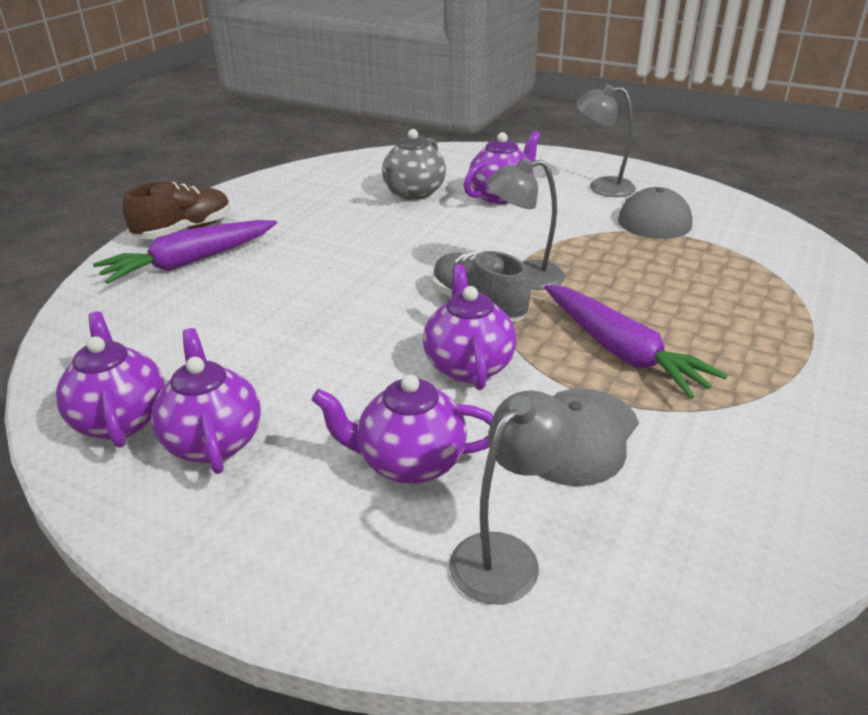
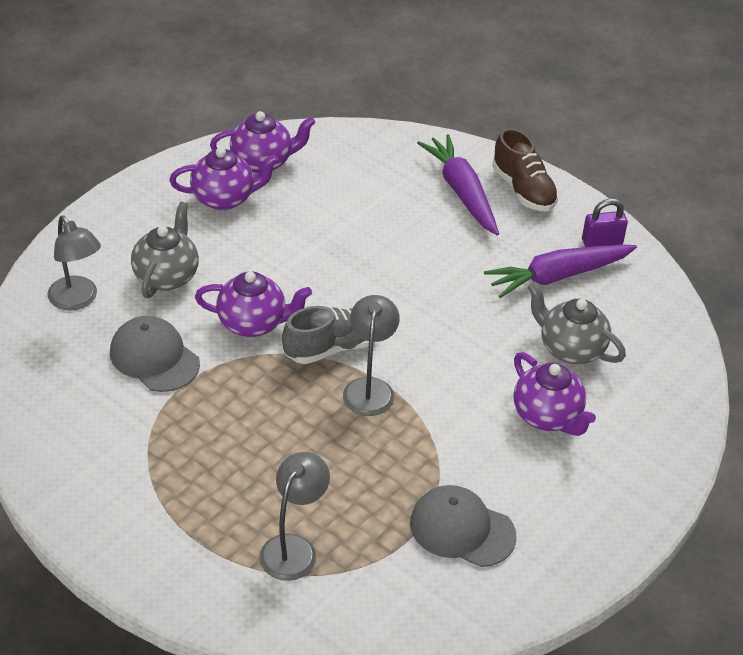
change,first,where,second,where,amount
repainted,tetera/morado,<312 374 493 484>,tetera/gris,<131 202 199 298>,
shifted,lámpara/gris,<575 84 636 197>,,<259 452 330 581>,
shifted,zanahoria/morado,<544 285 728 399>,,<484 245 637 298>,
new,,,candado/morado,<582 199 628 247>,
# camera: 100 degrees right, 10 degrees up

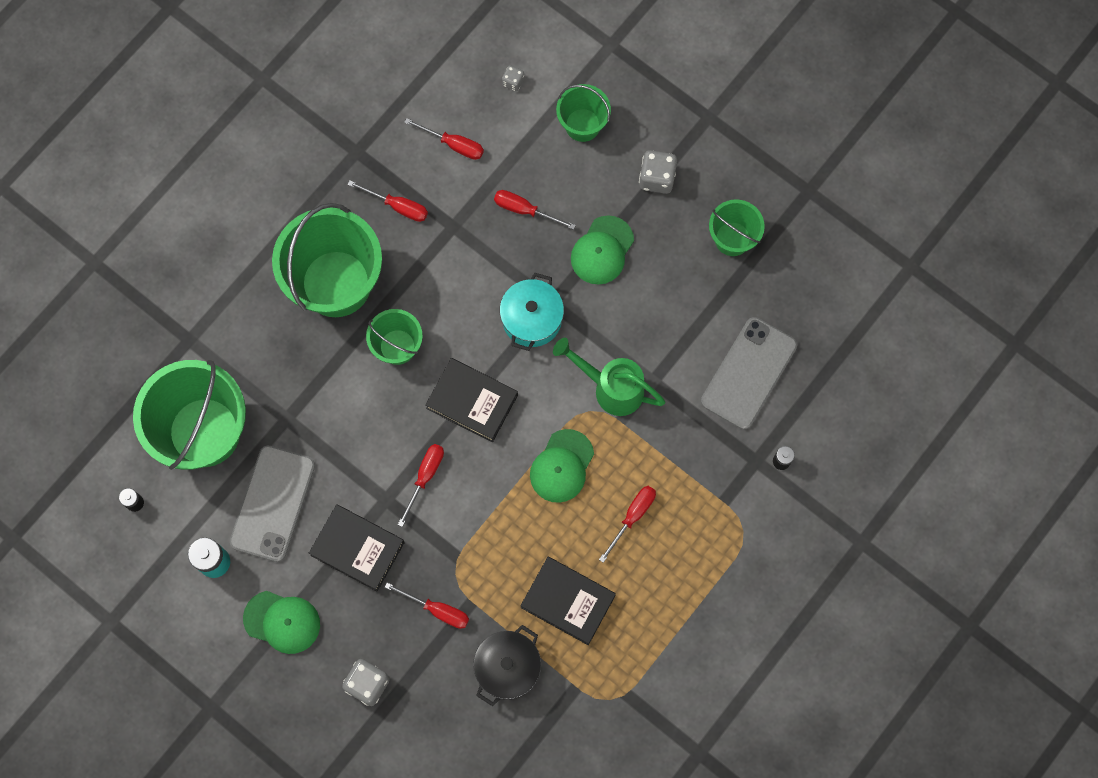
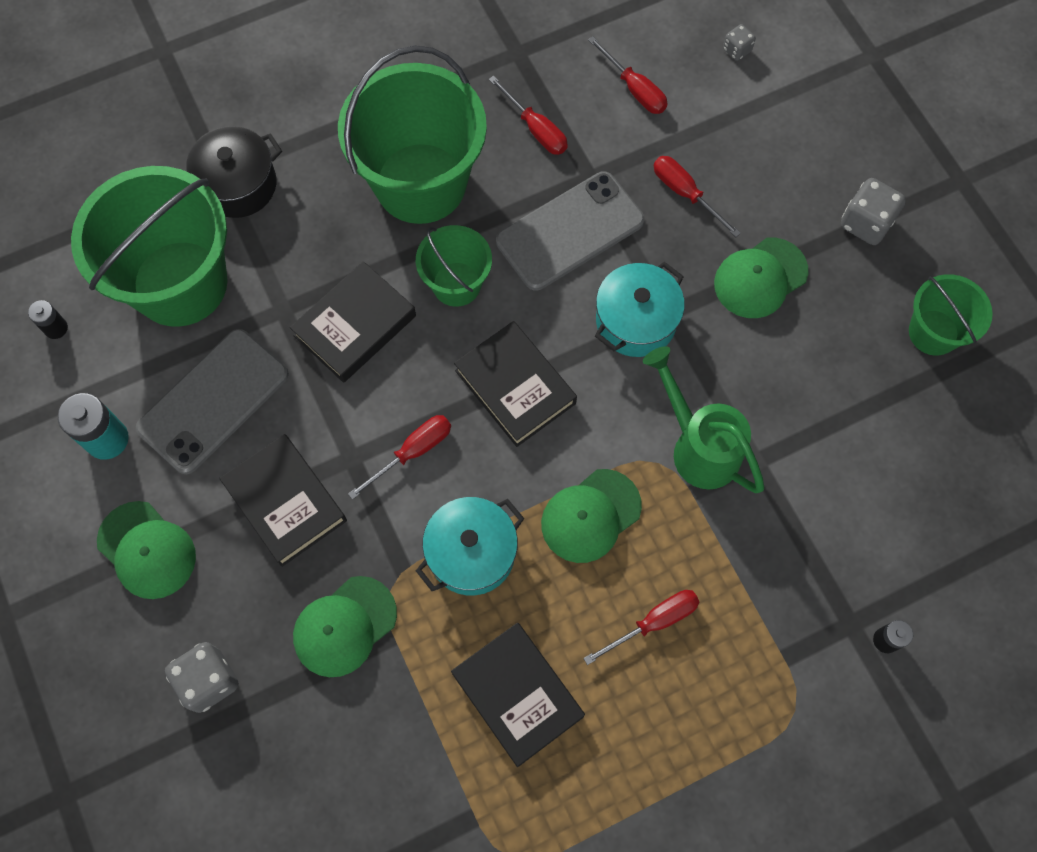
change,first,where,second,where,amount
shifted,olla/negro,<473 625 541 706>,,<186 126 282 218>,
new,,,libro/negro,<290 261 416 383>,
swapped,destornillador/rojo,<385 583 469 629>,gorra/verde,<293 576 397 677>,
new,,,olla/turquesa,<416 497 524 595>,
shifted,móvil/gris,<701 317 797 429>,,<496 172 645 290>,
gone,balde/verde,<556 84 611 142>,,,
# camera: 25 degrees right, 5 degrees down

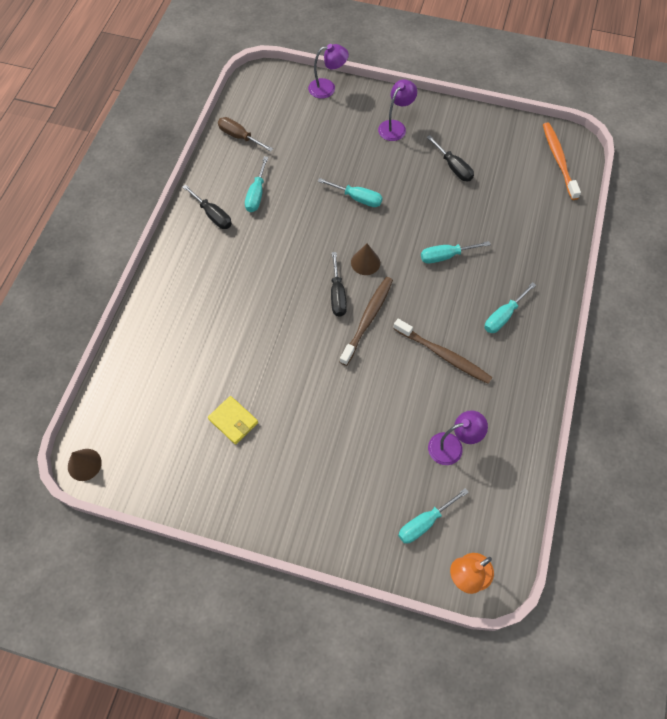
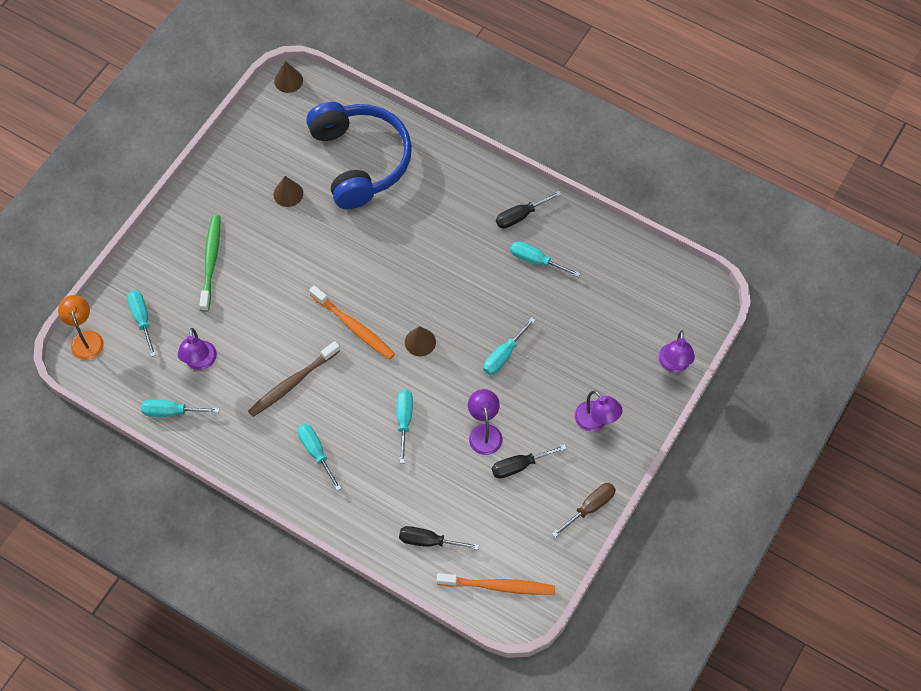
change,first,where,second,where,amount
new,,,destornillador/turquesa,<141 399 219 417>,
new,,,cepillo de dientes/verde,<199 215 220 312>,
swapped,cartera/amarillo,<208 396 258 444>,cono/marrón,<273 176 303 207>,
new,,,auriculares/azul,<306 102 412 209>,
repainted,cepillo de dientes/marrón,<340 277 393 366>,cepillo de dientes/naranja,<309 285 395 360>,
shifted,destornillador/negro,<331 252 347 317>,,<399 526 479 550>,
new,,,lámpara/morado,<468 389 502 455>,
shifted,destornillador/marrón,<218 117 273 152>,,<552 483 616 538>,
# camera: 105 degrees right, 0 degrees up

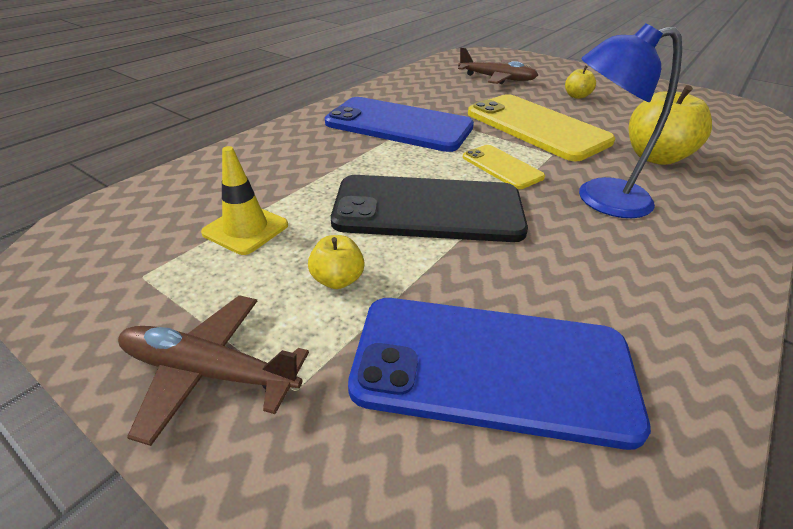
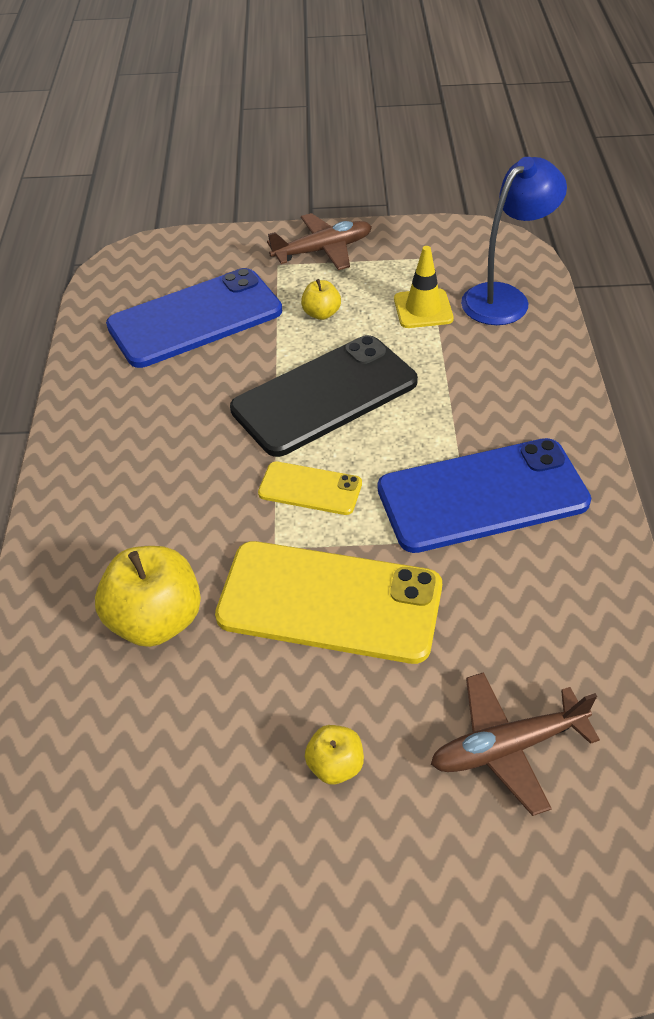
change,first,where,second,where,amount
shifted,lámpara/azul,<579 23 682 218>,,<461 157 567 325>,
# camera: 145 degrees right, 10 degrees up

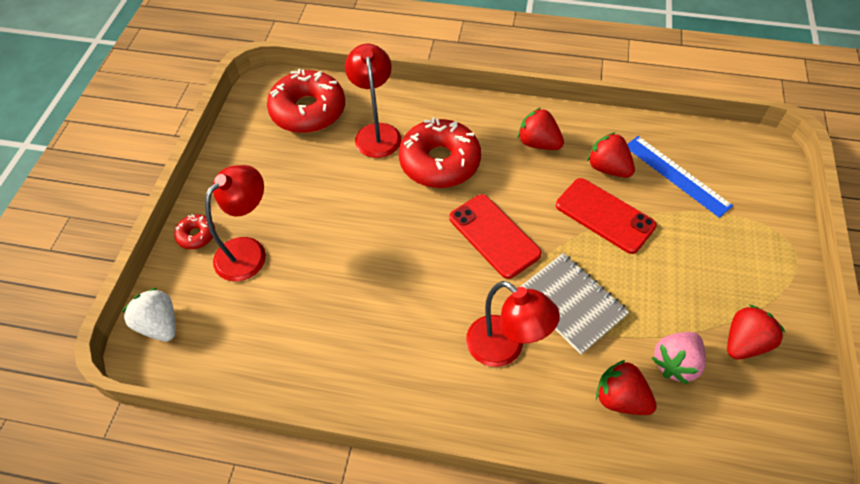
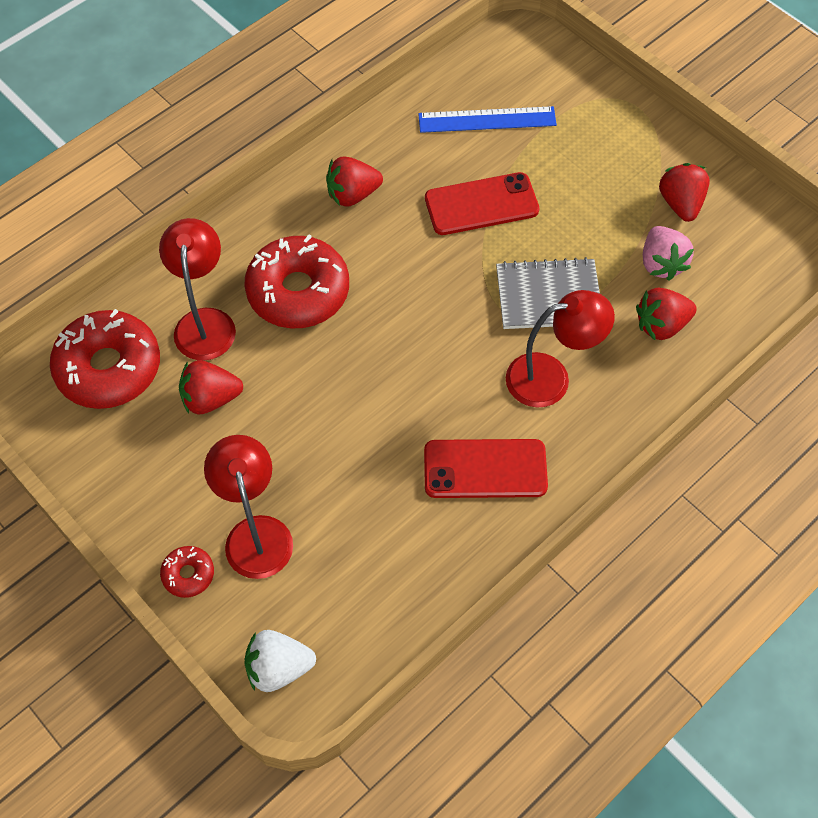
change,first,where,second,where,amount
rotated,lámpara/rojo,<345 44 401 158>,,<159 218 236 361>,60 degrees clockwise
shifted,fresa/rojo,<587 132 635 178>,,<179 360 243 414>,
shifted,móvil/rojo,<449 194 542 279>,,<424 439 548 498>,
# camera: 55 degrees left, 5 degrees up

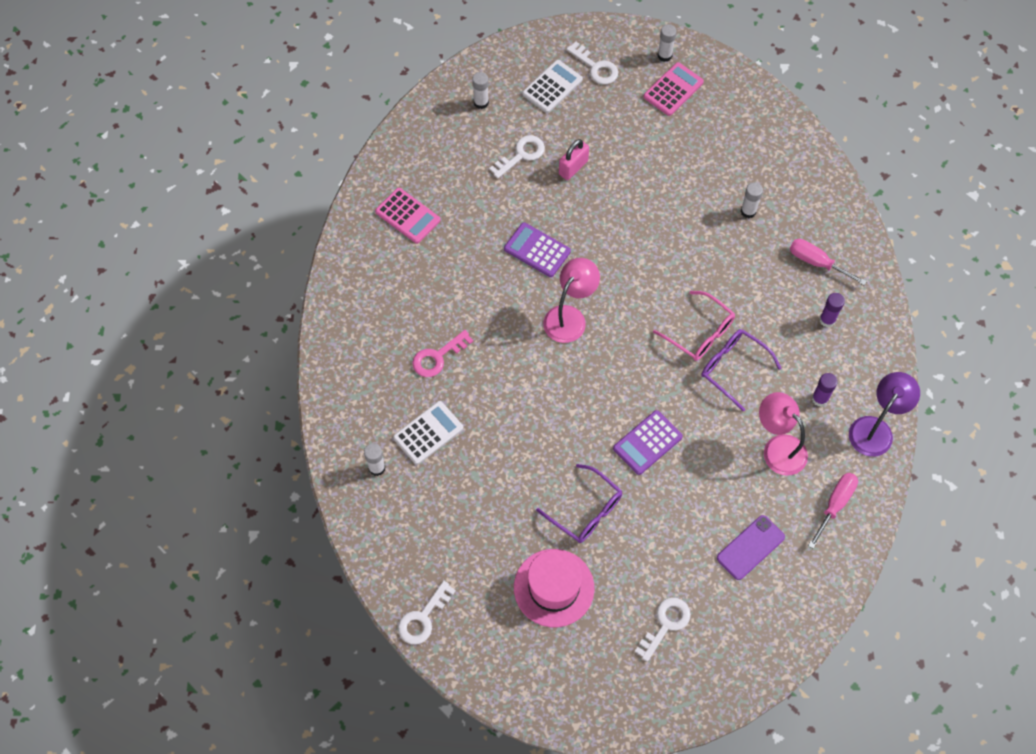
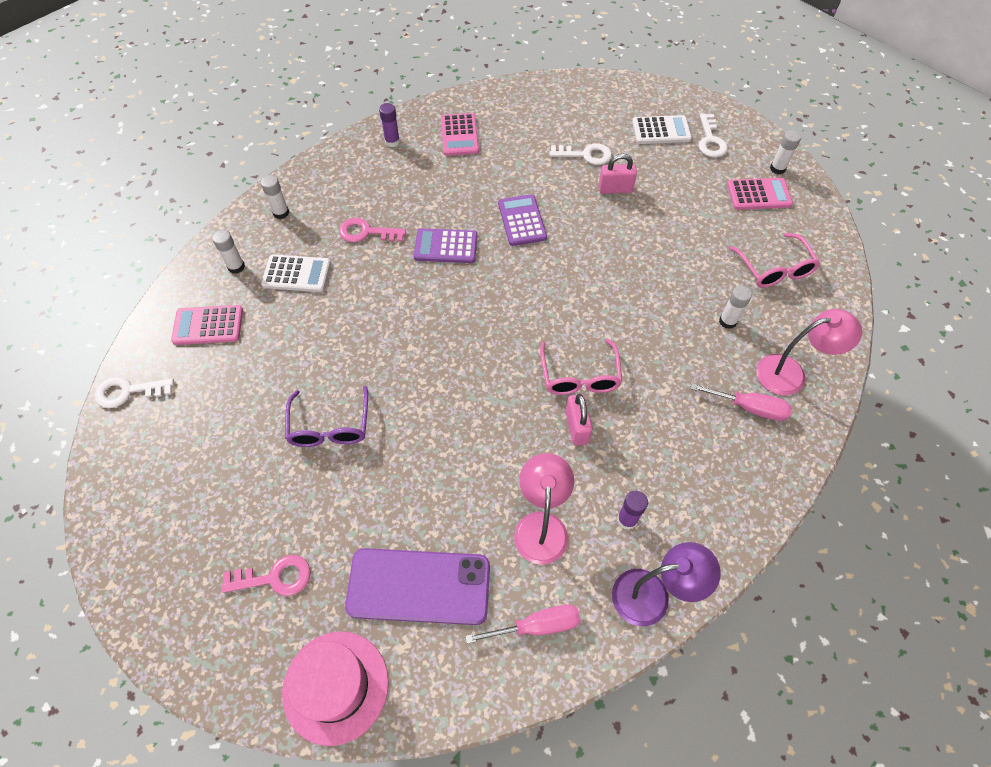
change,first,where,second,where,amount
new,,,calculadora/rosa,<171 305 243 345>,
repainted,llave/blanco,<635 597 691 662>,llave/rosa,<221 555 311 596>,
shifted,barra de pegamento/blanco,<472 72 489 109>,,<261 175 289 219>,
shifted,sombrero/rosa,<514 549 594 627>,,<282 632 389 746>,
scaled,móvil/morado,<717 515 785 580>,,<345 548 490 625>,x1.64
shifted,barra de pegamento/morado,<819 293 845 327>,,<379 103 400 147>,
shifted,calculadora/morado,<613 410 683 475>,,<414 228 477 263>,
swapped,gafas/morado,<701 329 782 411>,candado/rosa,<566 394 592 446>,
rotated,destornillador/rosa,<790 239 867 285>,,<690 383 792 421>,120 degrees clockwise
new,,,gafas/rosa,<730 233 820 288>,
shifted,lámpara/rosa,<543 258 600 343>,,<756 309 862 395>,
# camera: 45 degrees right, 5 degrees down

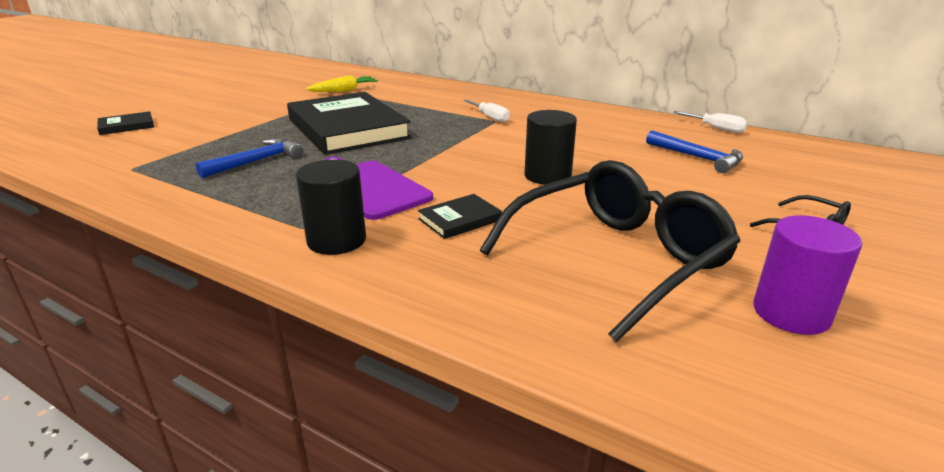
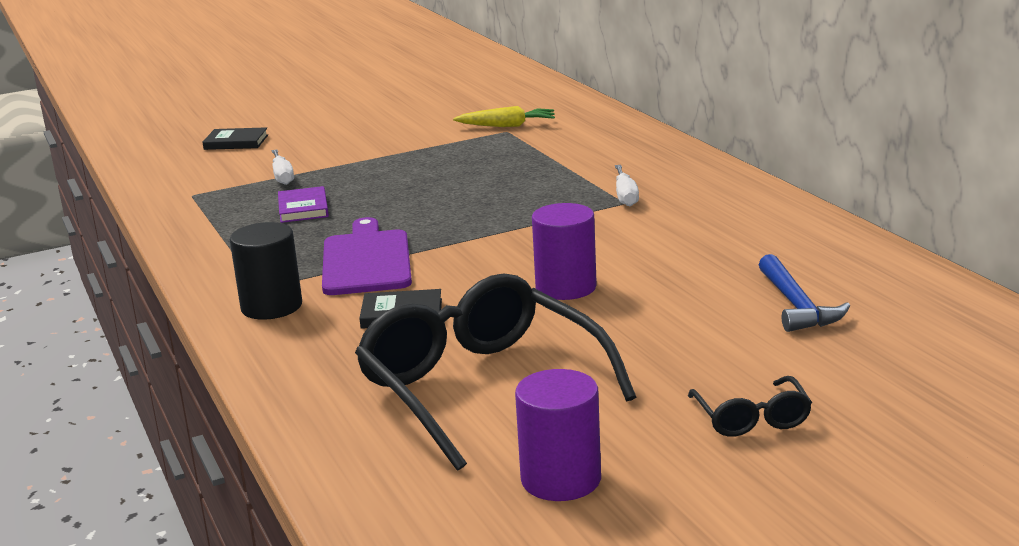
change,first,where,second,where,amount
shifted,destornillador/blanco,<673 111 747 133>,,<272 149 294 185>,
swapped,martillo/azul,<195 138 303 178>,libro/morado,<278 186 329 223>,
rotated,gafas/negro,<480 160 740 342>,,<355 273 636 471>,120 degrees counterclockwise
repainted,cilindro/negro,<525 110 577 185>,cilindro/morado,<532 203 597 300>,
gone,libro/negro,<287 92 412 155>,,,
# camera: 35 degrees right, 5 degrees down

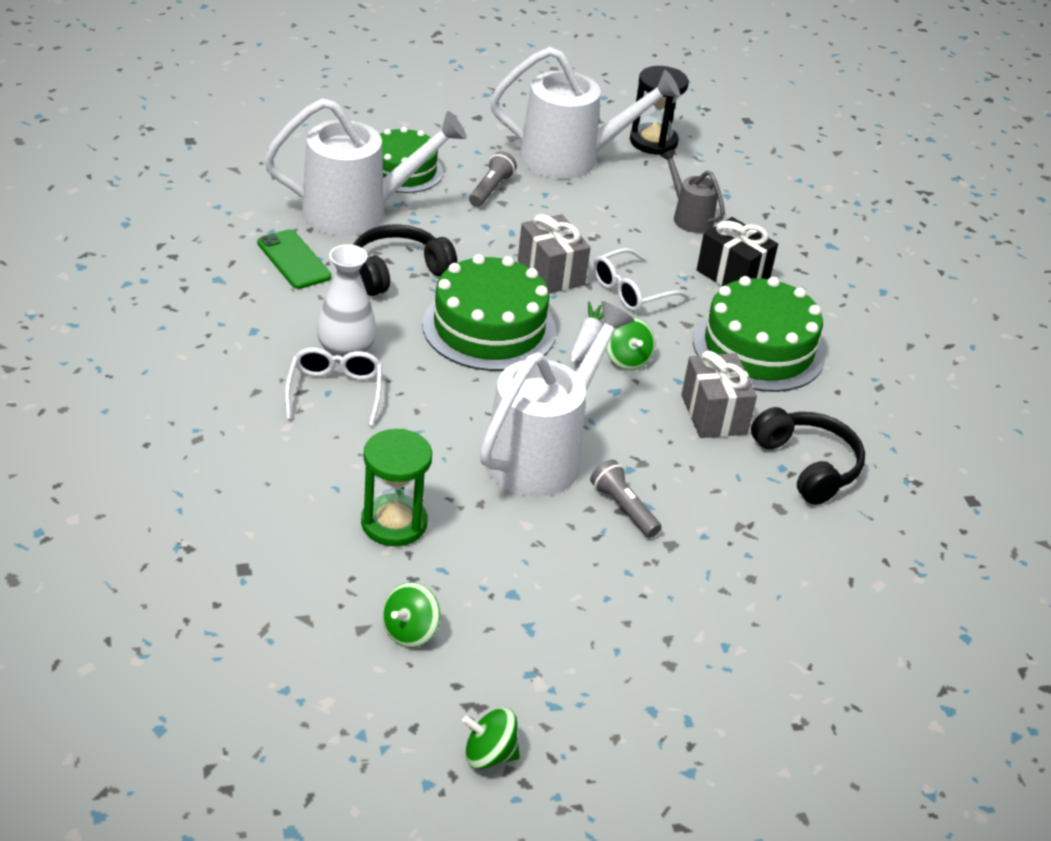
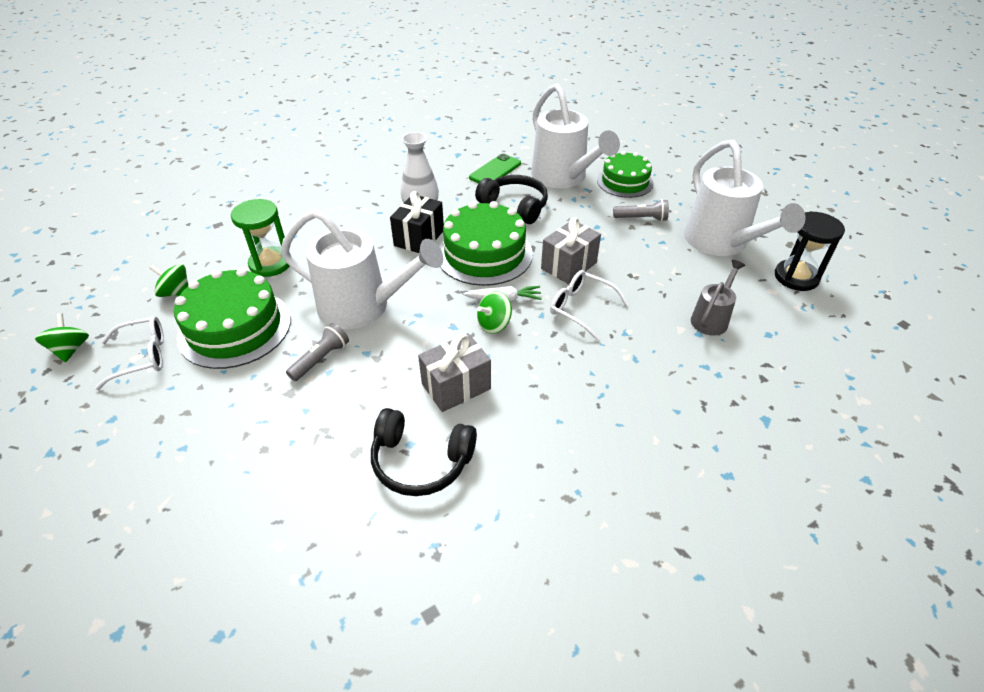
change,first,where,second,where,amount
shifted,gafas/blanco,<285 348 382 426>,,<95 316 164 390>,
shifted,tarta/verde,<693 276 825 392>,,<174 268 291 369>,
rotated,auriculares/negro,<751 407 865 505>,,<371 408 477 496>,60 degrees clockwise
shifted,regalo/negro,<697 217 778 286>,,<390 191 444 253>,
# camera: 75 degrees right, 5 degrees up

